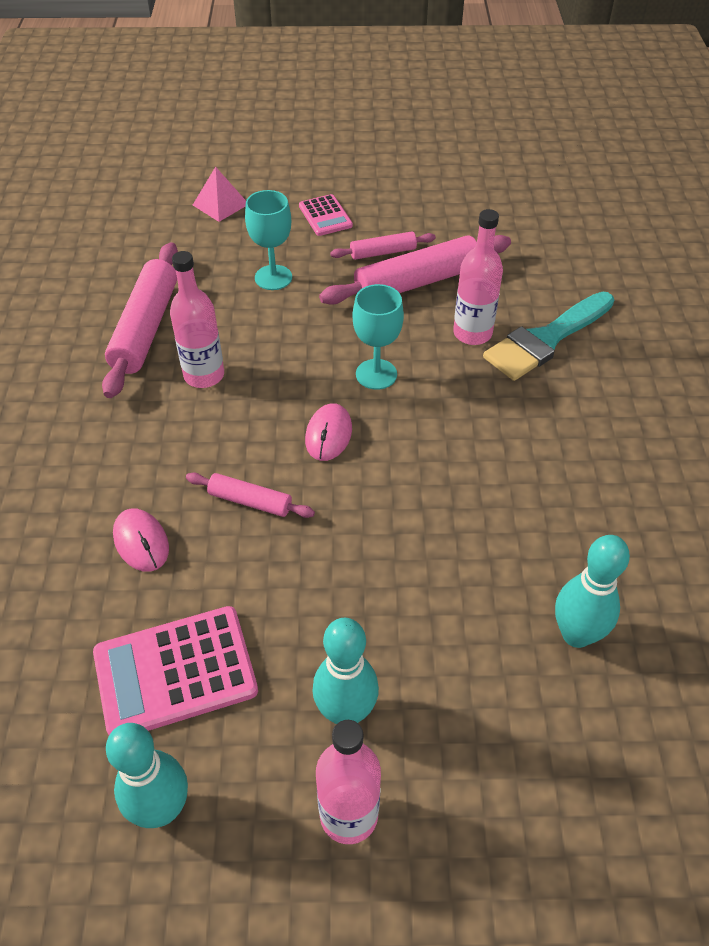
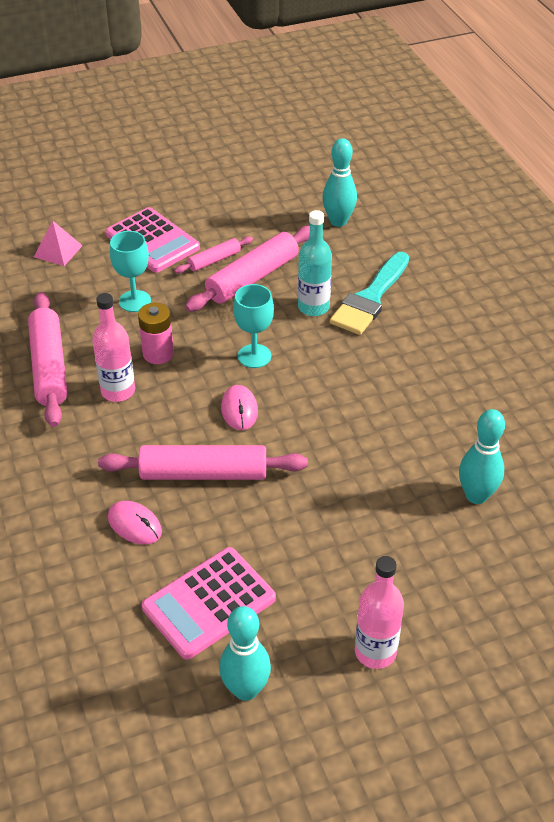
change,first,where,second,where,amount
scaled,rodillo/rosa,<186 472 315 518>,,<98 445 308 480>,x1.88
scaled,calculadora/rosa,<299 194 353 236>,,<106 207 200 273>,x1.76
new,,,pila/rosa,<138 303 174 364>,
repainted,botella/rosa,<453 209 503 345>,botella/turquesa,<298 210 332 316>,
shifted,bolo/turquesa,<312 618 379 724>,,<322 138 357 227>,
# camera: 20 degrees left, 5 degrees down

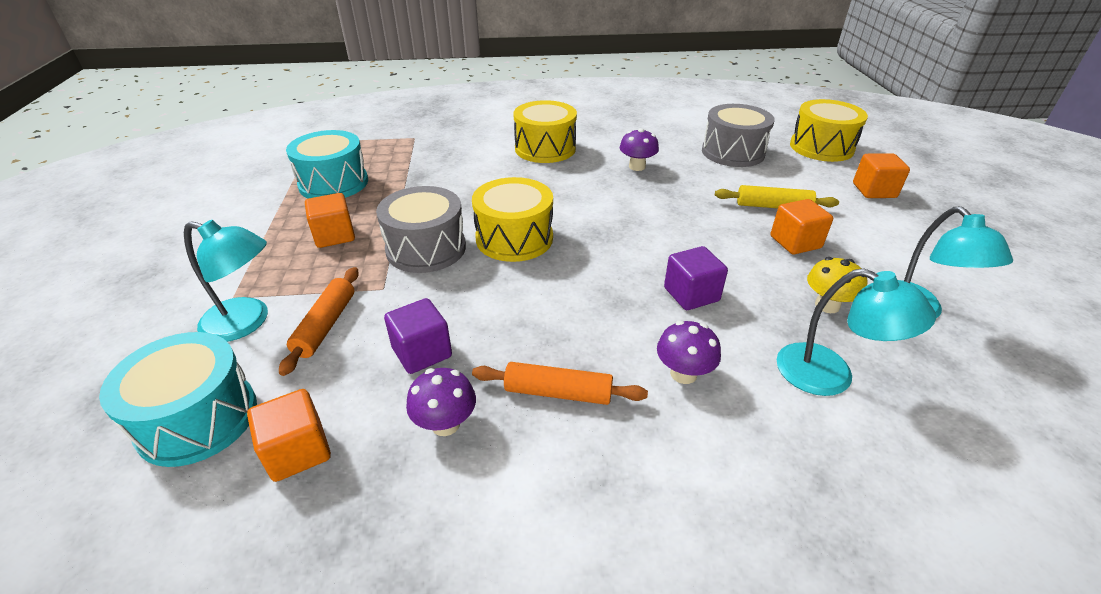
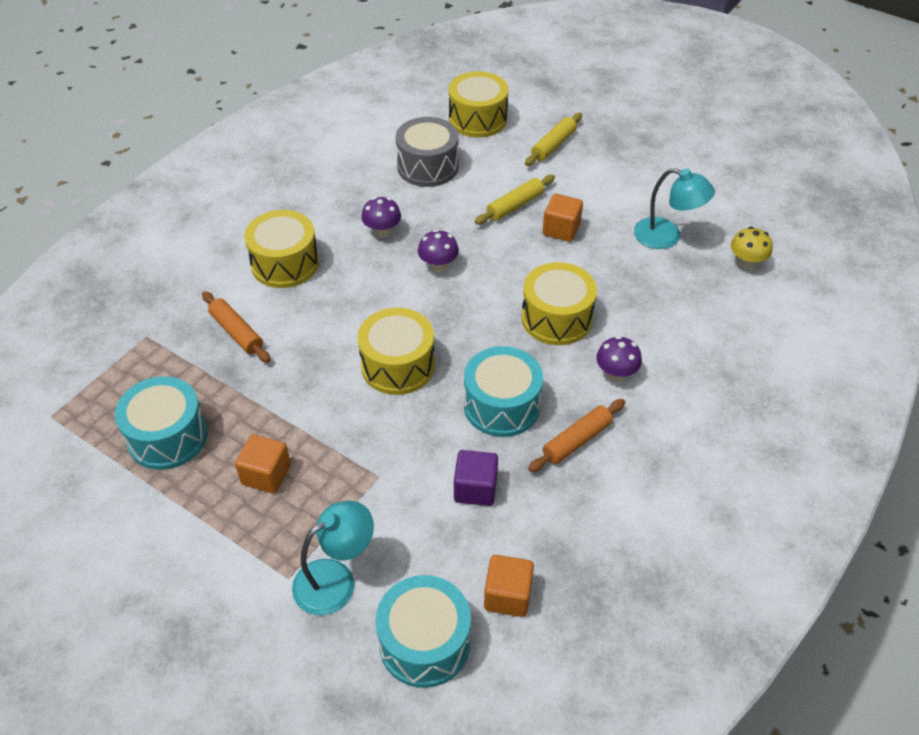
change,first,where,second,where,amount
shifted,rodillo/naranja,<279 267 359 376>,,<202 291 270 363>,
shifted,seta/morado,<406 368 476 436>,,<418 229 459 272>,
new,,,tambor/turquesa,<464 346 543 437>,
swapped,cubo/morado,<664 246 728 310>,tambor/amarillo,<522 262 597 345>,
swapped,cubo/naranja,<853 154 910 198>,rodillo/amarillo,<525 113 582 166>,
shifted,seta/amarillo,<807 257 867 313>,,<731 227 773 269>,
gone,tambor/gris,<376 186 466 273>,,,
gone,lámpara/turquesa,<776 268 936 396>,,,
# camera: 50 degrees left, 10 degrees up

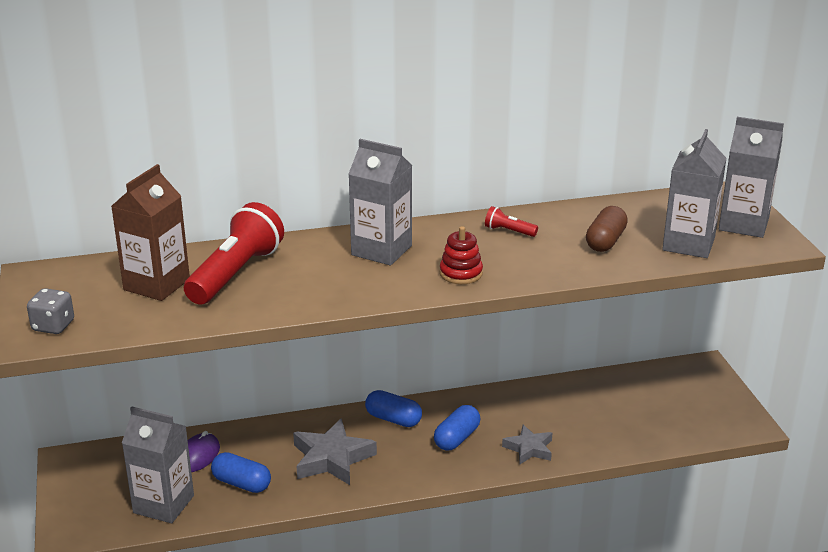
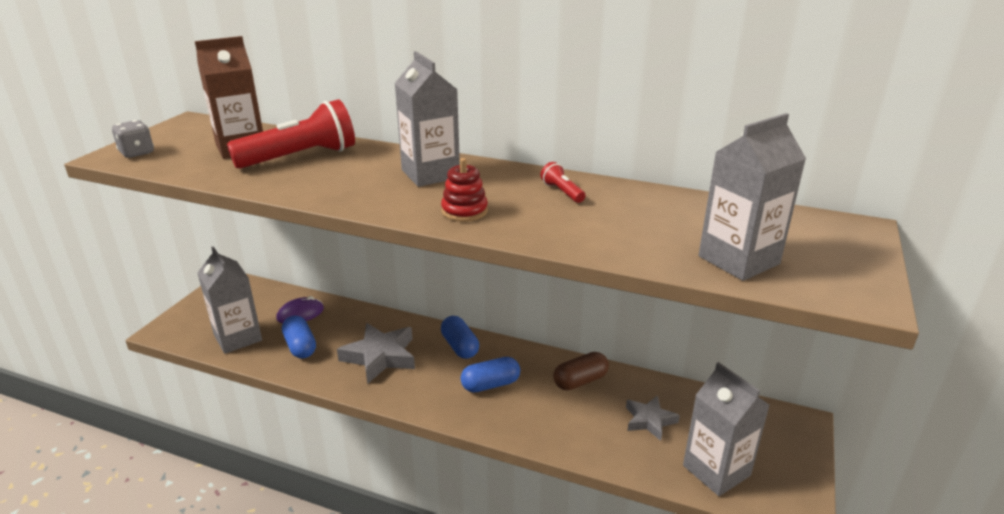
change,first,where,second,where,amount
shifted,cápsula/marrón,<586 206 628 252>,,<553 352 609 390>,
shifted,estrella/gris,<502 425 552 464>,,<626 395 680 441>,
shifted,cartón de leche/gris,<719 117 784 238>,,<683 362 769 496>,
# camera: 35 degrees right, 0 degrees up

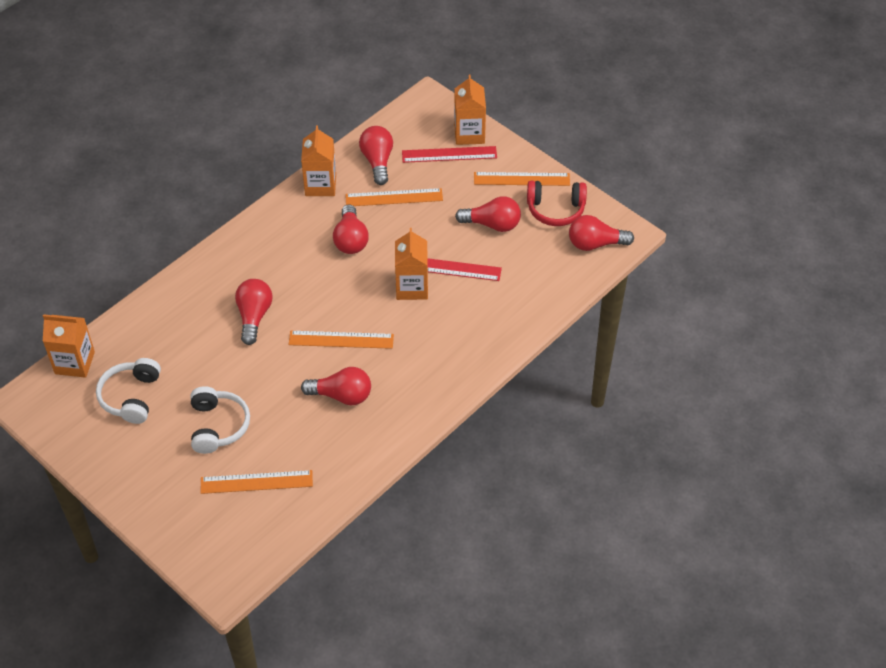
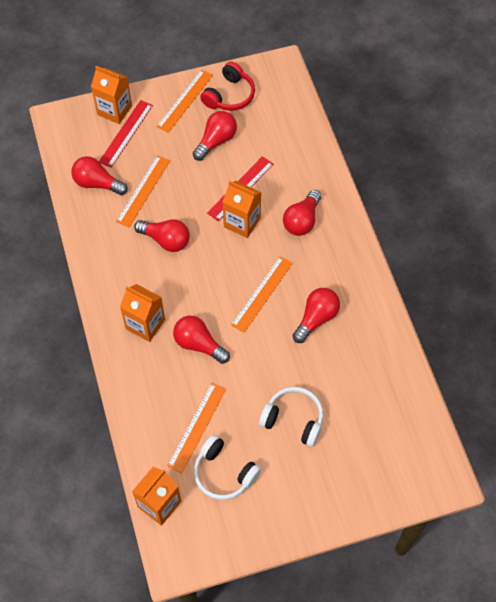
change,first,where,second,where,amount
shifted,cartón de leche/naranja,<301 125 336 196>,,<120 284 165 342>,
shifted,regla/naranja,<200 470 313 494>,,<167 383 226 473>,
shifted,bombilla/rojo,<569 215 634 251>,,<283 190 321 236>,
# camera: 60 degrees left, 10 degrees up

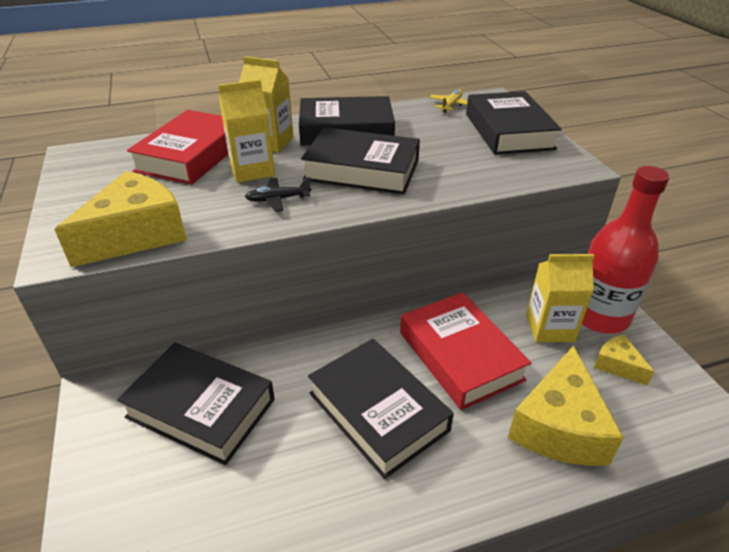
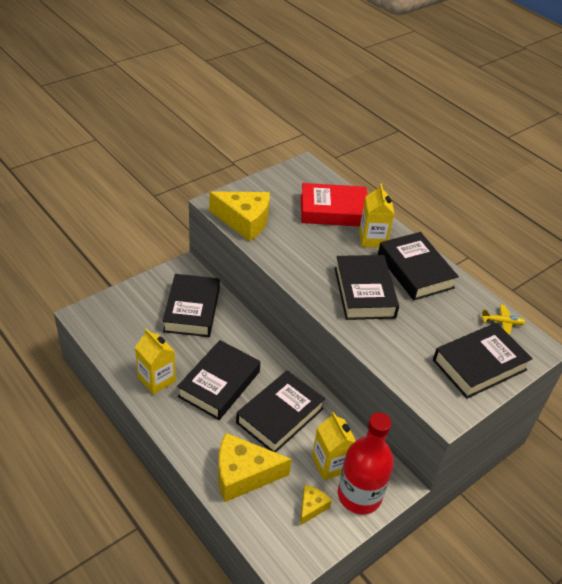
change,first,where,second,where,amount
shifted,cartón de leche/amarillo,<218 80 275 183>,,<135 328 176 395>,
repainted,libro/rojo,<400 292 531 410>,libro/negro,<236 370 325 453>,
gone,avión/negro,<245 177 311 212>,,,
# camera: 65 degrees right, 5 degrees up

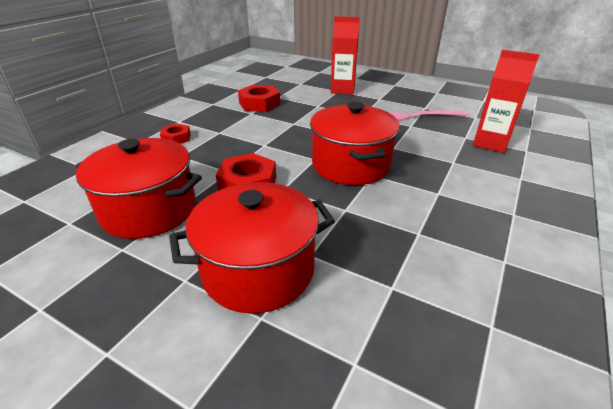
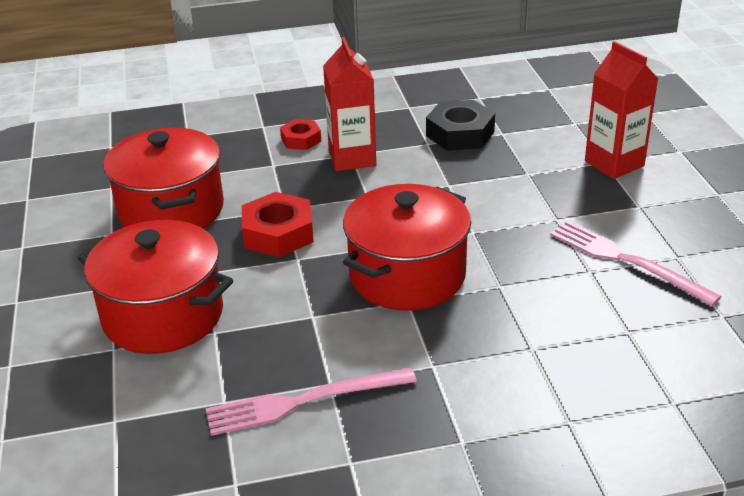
change,first,where,second,where,amount
new,,,tenedor/rosa,<206 367 417 436>,
shifted,cartón de leche/rojo,<473 50 540 153>,,<323 37 376 171>,
repainted,tuerca/rojo,<238 85 280 112>,tuerca/negro,<426 100 495 151>,
# camera: 50 degrees right, 0 degrees up

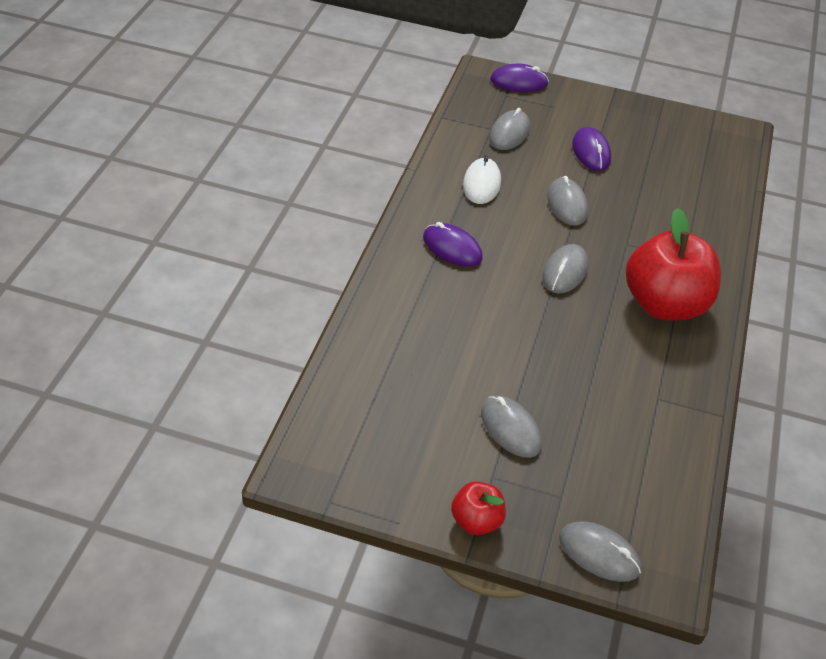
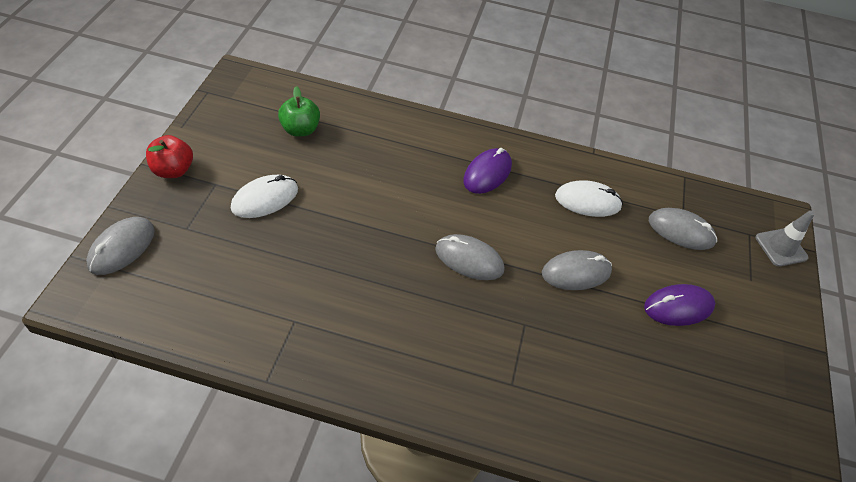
change,first,where,second,where,amount
repainted,ratón/gris,<481 396 542 458>,ratón/blanco,<231 175 298 218>,
new,,,manzana/verde,<278 86 320 137>,
swapped,ratón/morado,<490 64 549 92>,cono de tráfico/gris,<755 211 814 267>,
gone,manzana/rojo,<626 208 721 320>,,,
# camera: 85 degrees right, 5 degrees up

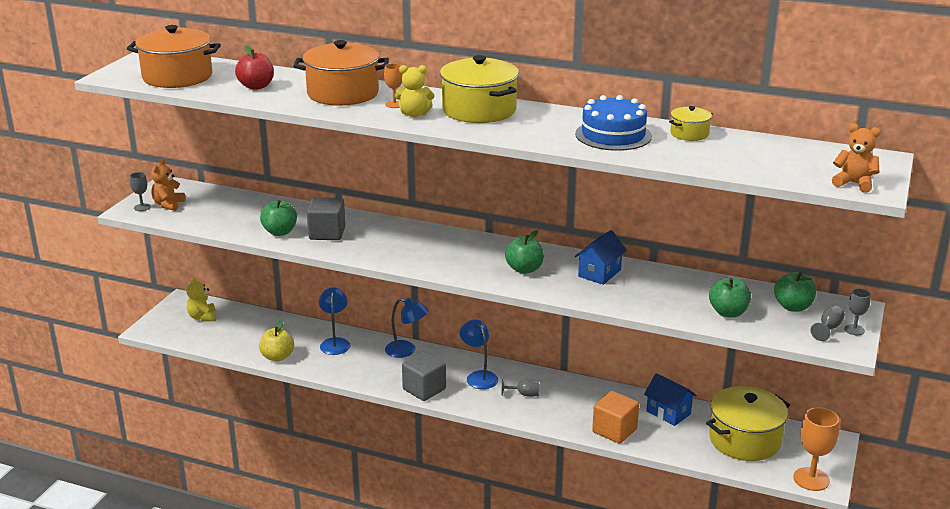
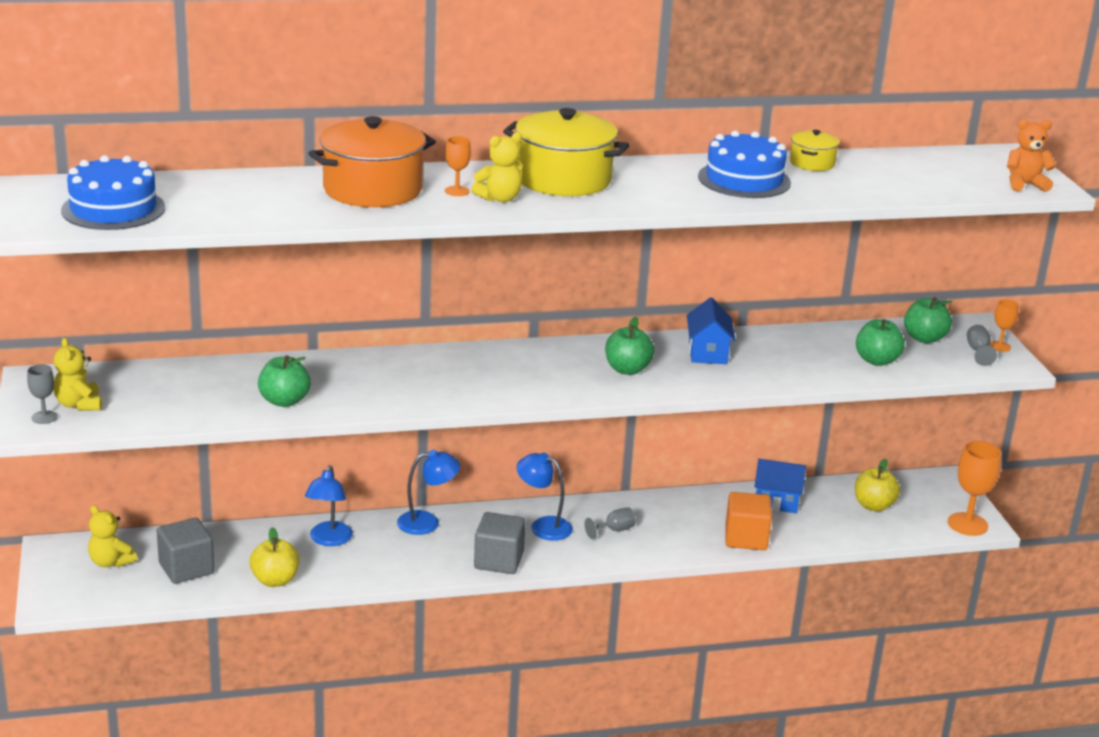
change,first,where,second,where,amount
repainted,osito/naranja,<151 159 185 211>,osito/amarillo,<53 338 102 411>,
swapped,olla/naranja,<127 25 221 88>,tarta/azul,<61 155 165 230>,
shifted,cubo/gris,<307 197 346 240>,,<157 518 214 584>,
rotated,lámpara/azul,<319 287 351 355>,,<305 465 353 546>,135 degrees counterclockwise
swapped,olla/amarillo,<706 386 790 461>,manzana/amarillo,<855 459 900 512>,
repainted,copa/gris,<844 288 871 335>,copa/naranja,<990 300 1019 352>,
gone,manzana/rojo,<235 46 274 90>,,,
# camera: 35 degrees left, 0 degrees up

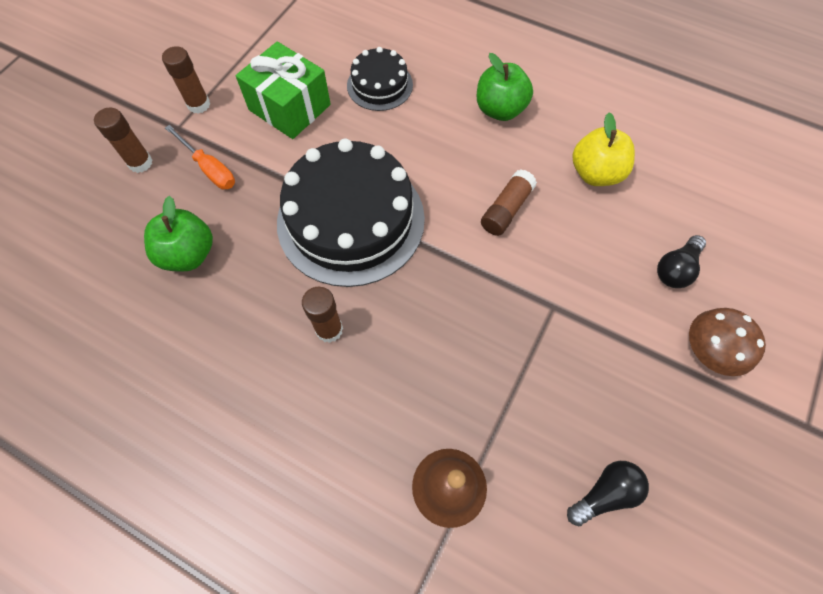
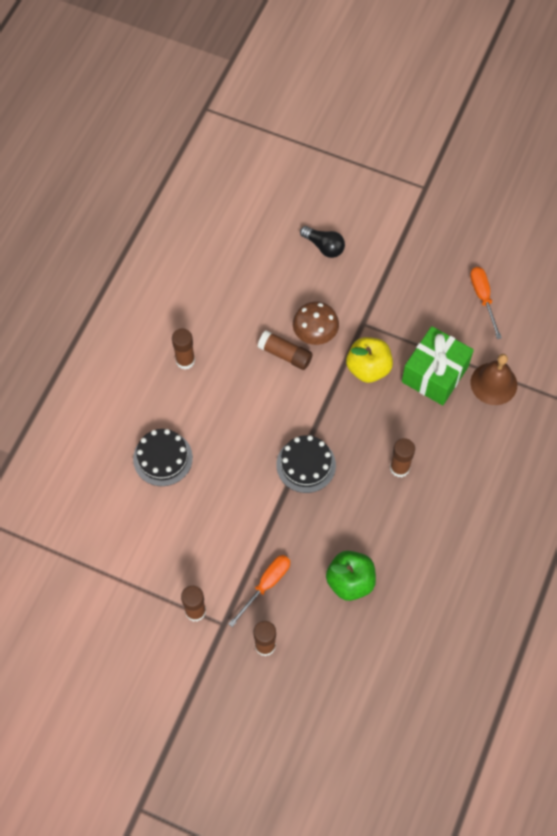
change,first,where,second,where,amount
swapped,manzana/verde,<477 53 533 121>,barra de pegamento/marrón,<172 329 195 370>,
scaled,tarta/negro,<277 138 425 287>,,<276 435 336 493>,x0.51
shifted,seta/marrón,<689 308 766 376>,,<293 302 339 345>,
shifted,manzana/amarillo,<572 112 635 186>,,<346 337 393 383>,
shifted,regalo/verde,<236 41 331 139>,,<402 326 474 406>,
swapped,bombilla/negro,<567 461 649 527>,destornillador/naranja,<470 267 502 339>,
# camera: 95 degrees left, 0 degrees up

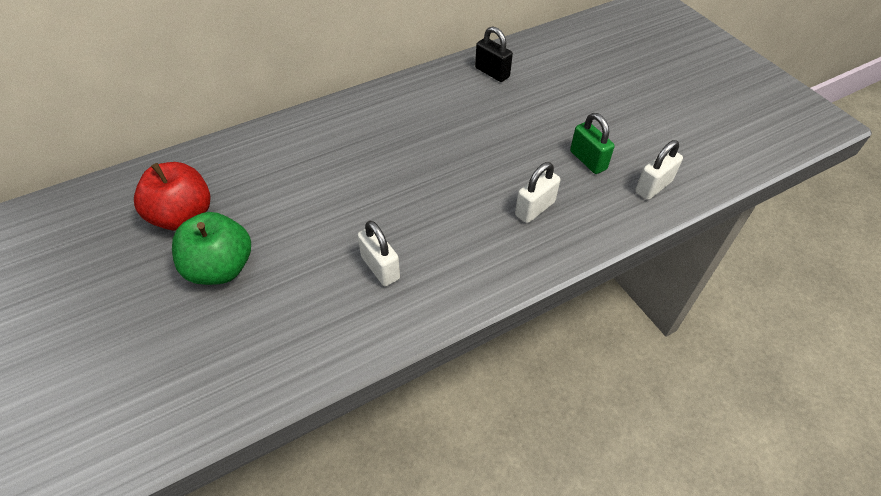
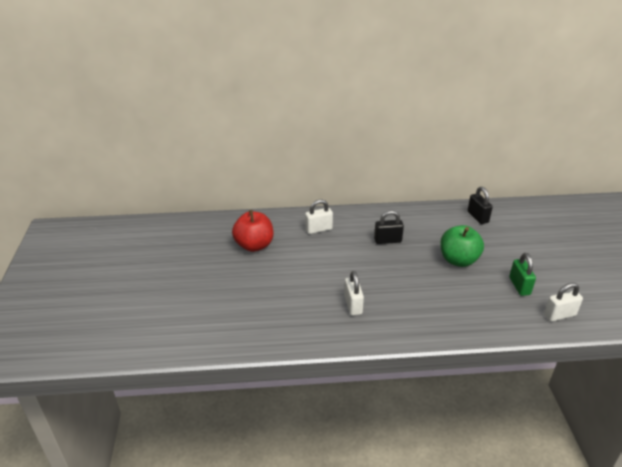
change,first,where,second,where,amount
shifted,candado/blanco,<515 162 560 223>,,<305 199 333 234>,
new,,,candado/negro,<374 210 404 244>,
shifted,manzana/verde,<172 212 251 285>,,<440 225 484 267>,
# camera: 25 degrees right, 15 degrees down

